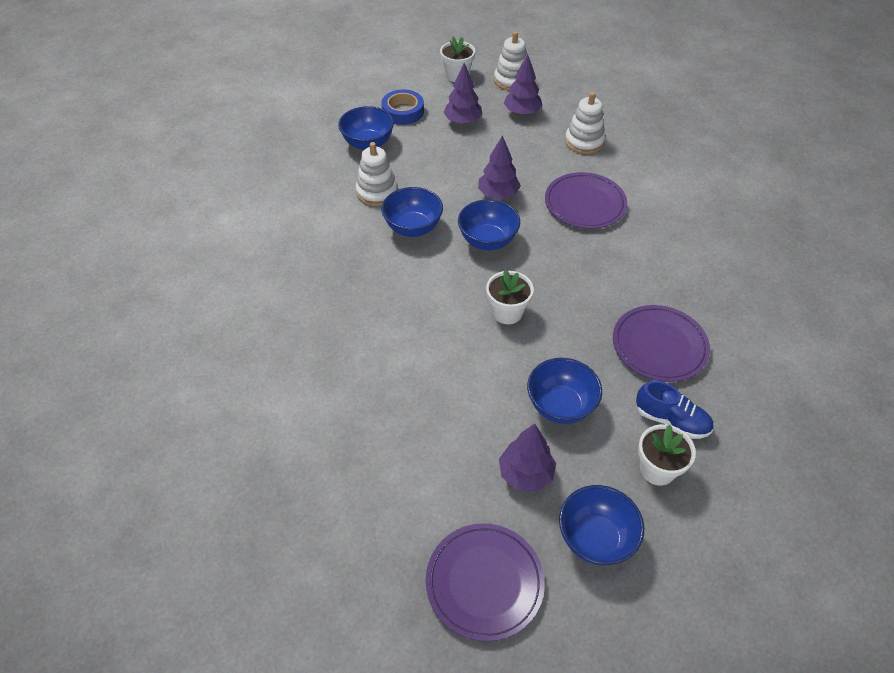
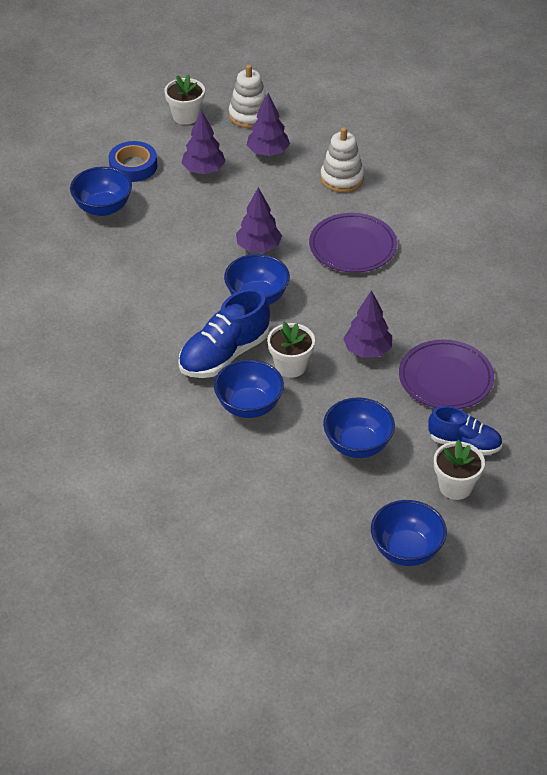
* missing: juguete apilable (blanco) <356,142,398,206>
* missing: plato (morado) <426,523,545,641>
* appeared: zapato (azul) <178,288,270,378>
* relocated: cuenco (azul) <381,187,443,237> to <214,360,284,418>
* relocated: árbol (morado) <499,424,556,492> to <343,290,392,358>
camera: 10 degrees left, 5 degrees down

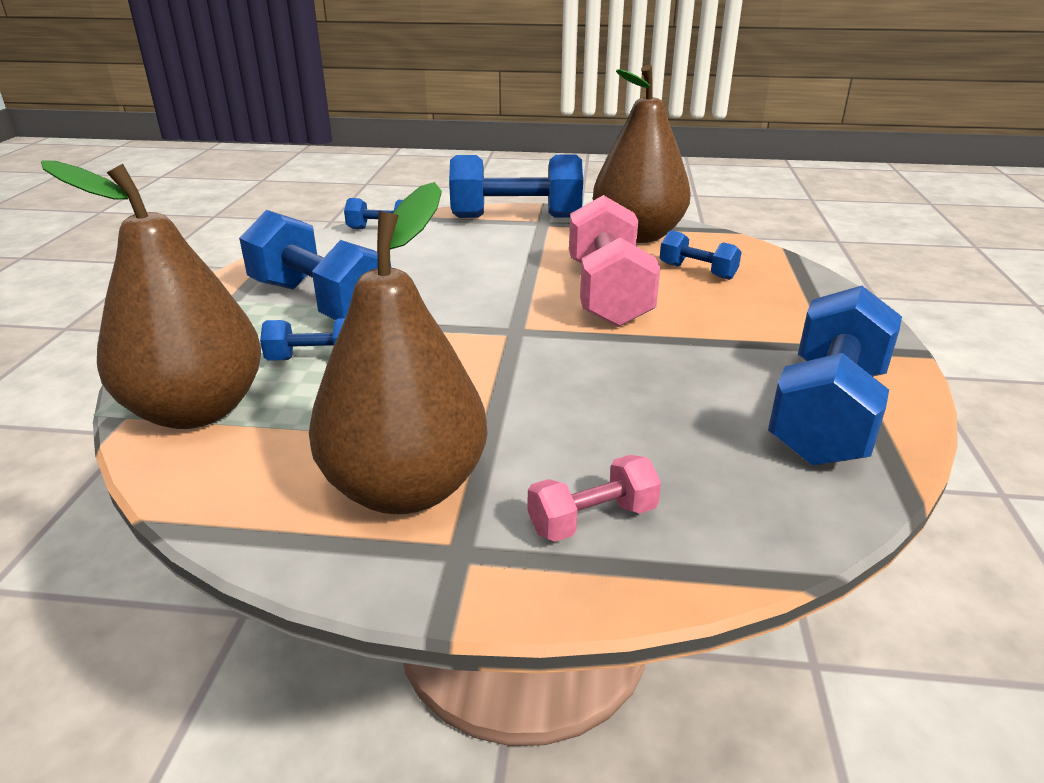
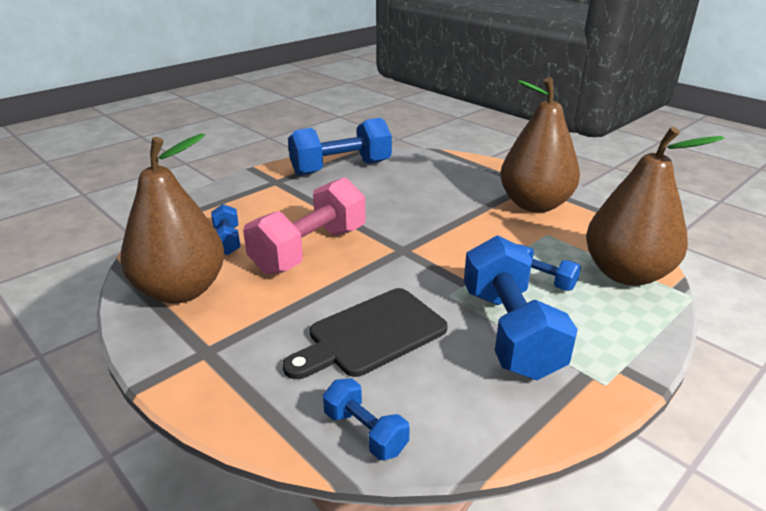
* missing: mancuerna (azul) <449,155,583,218>
* missing: mancuerna (rosa) <528,455,661,542>
* appeared: tabla de cortar (negro) <282,288,448,379>
camera: 140 degrees left, 0 degrees up

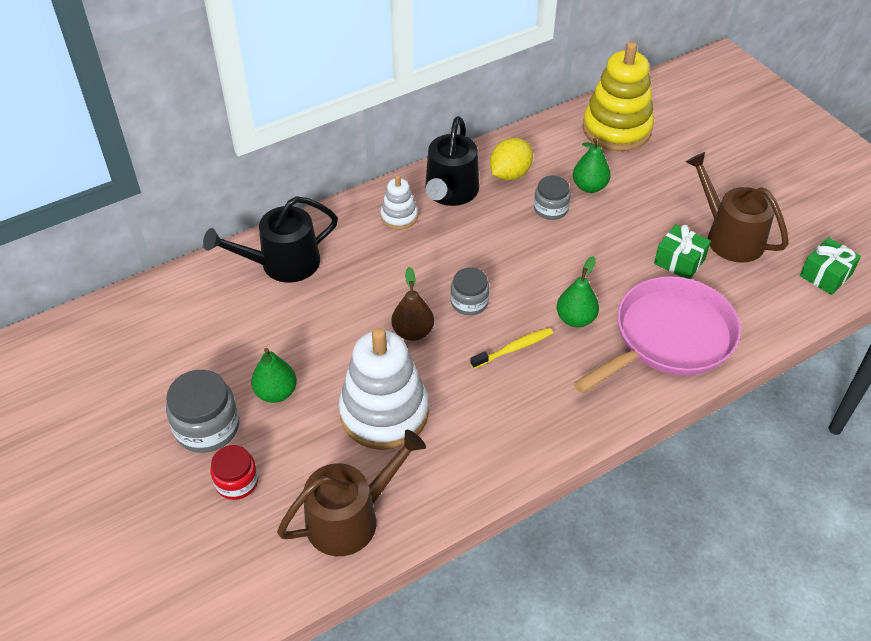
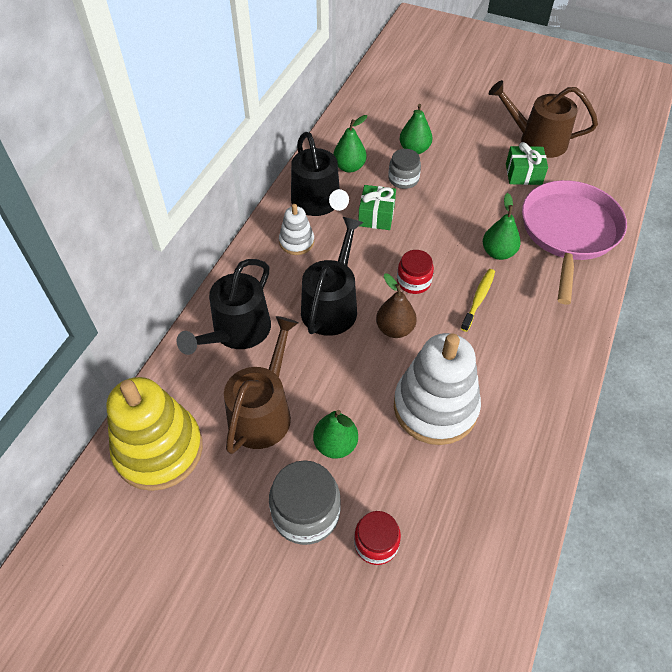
* appeared: regadera (negro) <301,217,363,336>
* relocated: regadera (marrón) <277,430,426,556> to <224,316,299,454>
* relocated: juguete apilable (amarillo) <582,41,654,151> to <106,377,203,491>
* relocated: regalo (verde) <800,237,861,295> to <358,185,396,230>
* exchanged: limón (amarillo) <490,138,533,180> to pera (verde) <333,115,367,172>
* colour: tarro (gris) <450,267,489,315> to tarro (rojo) <397,250,434,294>
camera: 35 degrees left, 5 degrees up

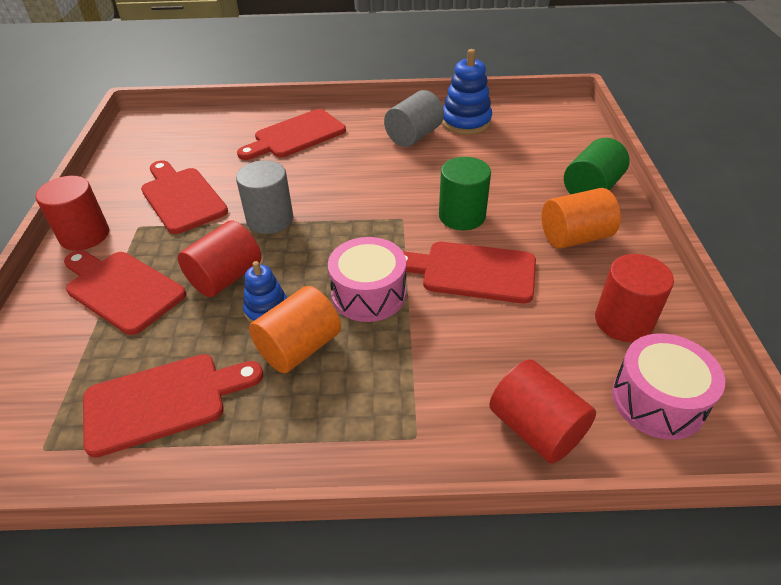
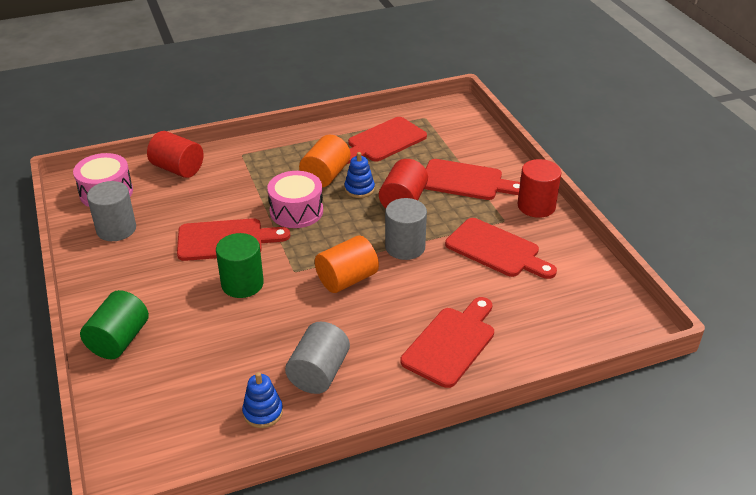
* relocated: cilindro (naranja) <542,188,621,249> to <315,235,379,293>
* colour: cilindro (rojo) <595,254,674,342> to cilindro (gris) <87,181,136,241>
* size: juguete apilable (azul) <442,49,492,135> = <242,372,283,428> x0.62
camera: 160 degrees right, 5 degrees down

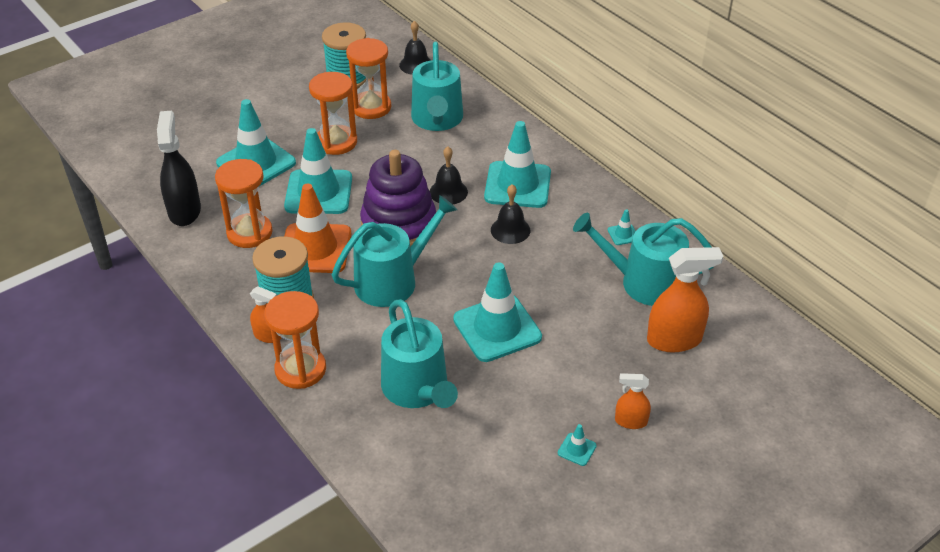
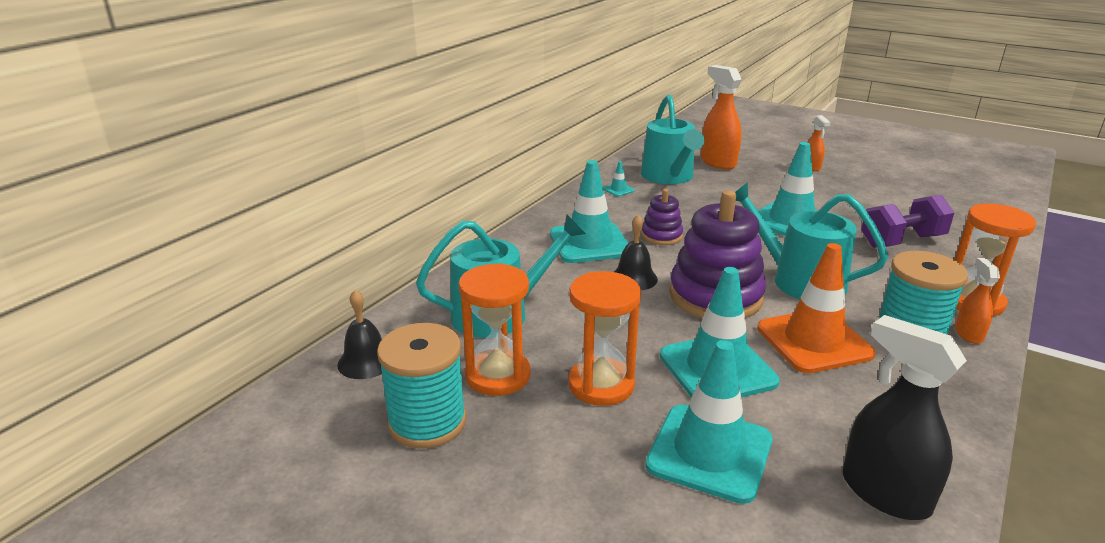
* missing: reloj de arena (naranja) <215,159,273,248>
* missing: cono de tráfico (turquesa) <558,424,597,466>
* exchanged: regadera (turquesa) <381,299,458,408> to mancuerna (morado) <861,194,955,248>
* exchanged: campana (negro) <491,184,530,244> to juguete apilable (morado) <641,189,683,245>
* spun: pulverizador (negro) <157,111,201,226> = <843,315,967,520> 75 degrees clockwise
camera: 110 degrees left, 15 degrees down

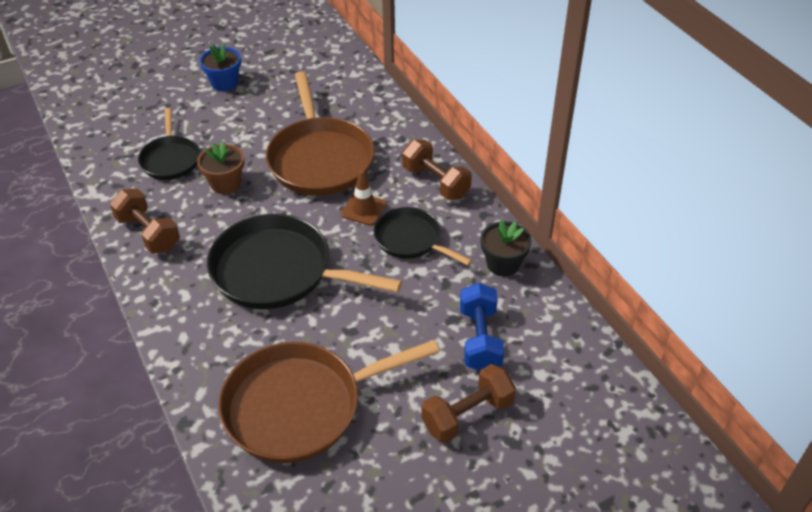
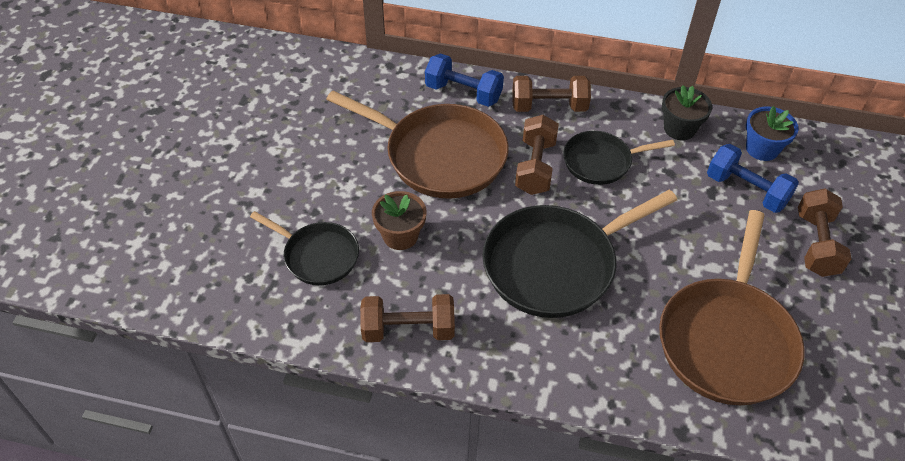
* appeared: mancuerna (azul) <425,54,504,107>
* relocated: maceta (azul) <199,44,241,91> to <746,106,799,161>
* exchanged: cono de tráfico (marrón) <341,170,387,226> to mancuerna (marrón) <515,115,559,195>
camera: 50 degrees left, 5 degrees up

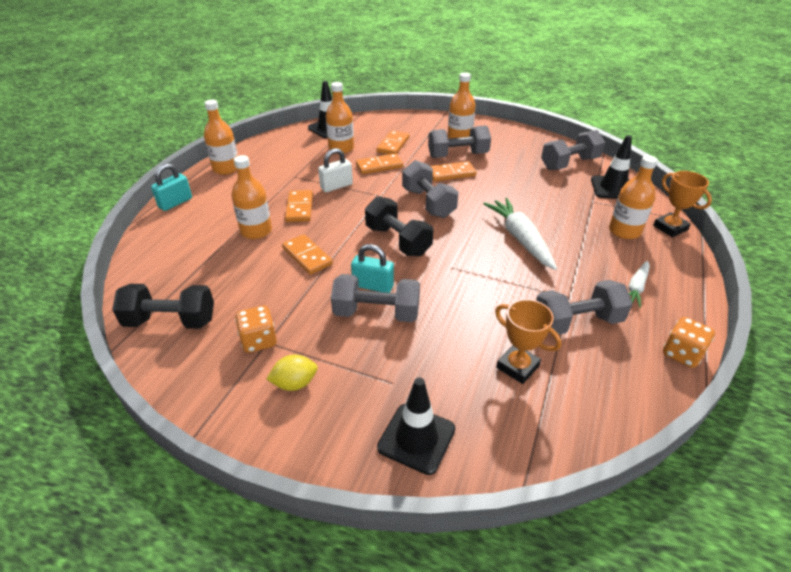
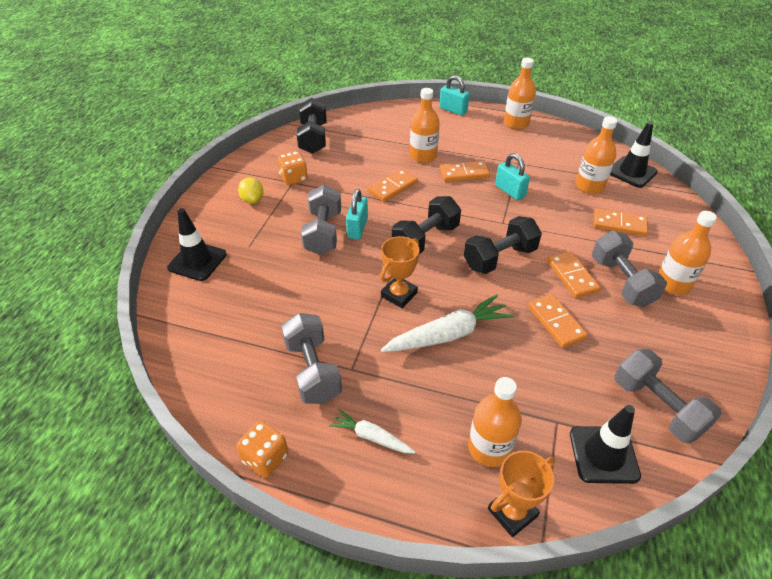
* relocated: ficha de dominó (naranja) <356,153,403,174> to <529,294,588,348>
* relocated: trofeo (naranja) <495,299,562,384> to <380,236,419,308>
* colour: candado (blanco) <318,148,353,192> to candado (turquesa) <495,153,530,200>
* colour: mancuerna (gris) <402,160,458,218> to mancuerna (negro) <464,216,542,274>
camera: 85 degrees right, 5 degrees up

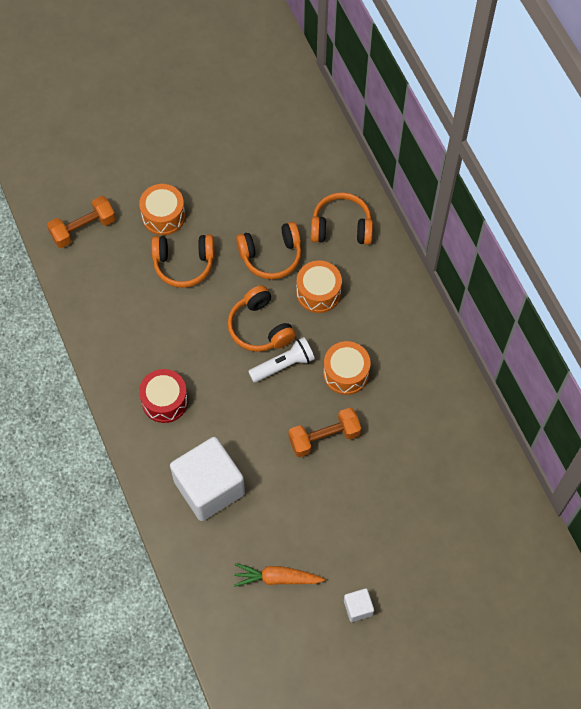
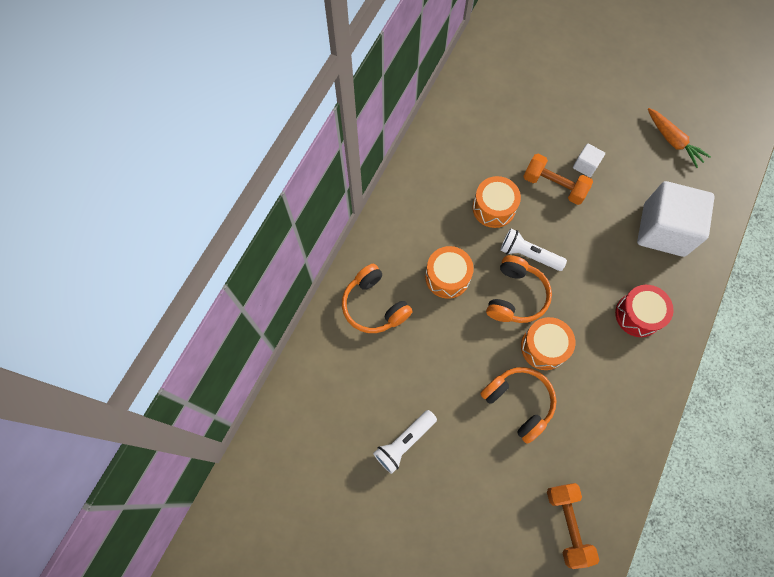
* missing: auriculares (naranja) <236,222,302,280>
* appeared: lámpara de mano (blanco) <373,410,437,474>
* relocated: tambor (naranja) <139,184,185,235> to <521,317,575,370>
* relocated: cubo (blanco) <344,588,374,622> to <573,143,605,177>
* spun: mancuerna (naranja) <47,196,116,248> = <547,483,599,569> 60 degrees clockwise
camera: 130 degrees left, 5 degrees up

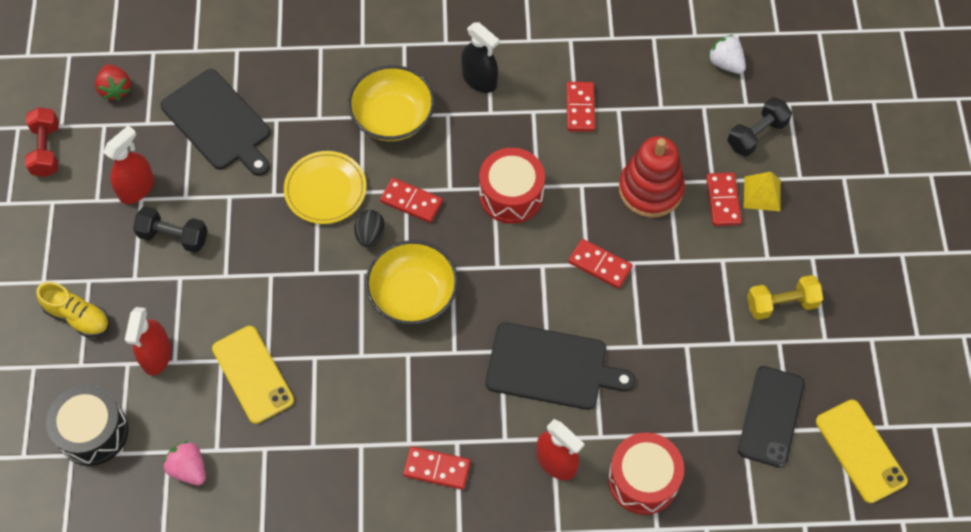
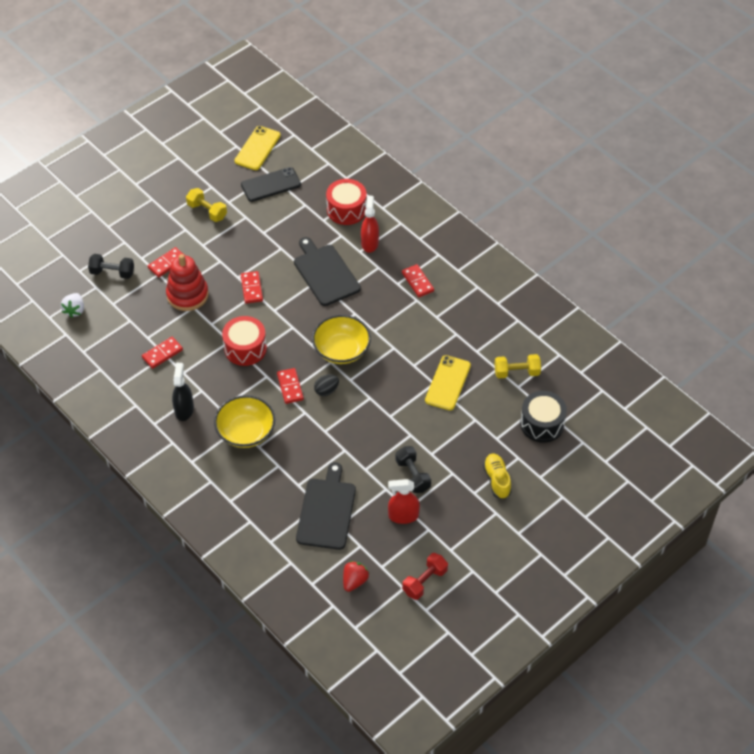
* missing: pulverizador (rojo) <125,307,171,376>
* missing: plato (amarillo) <284,151,367,224>
* missing: pirámide (amarillo) <744,172,781,211>
* exchanged: fresa (rosa) <163,441,206,485> to mancuerna (amarillo) <494,354,541,378>
camera: 130 degrees left, 10 degrees down

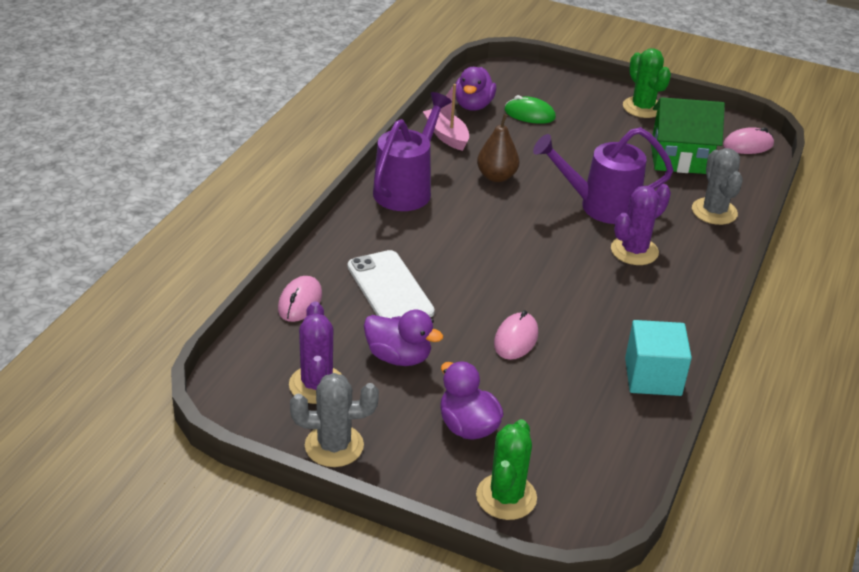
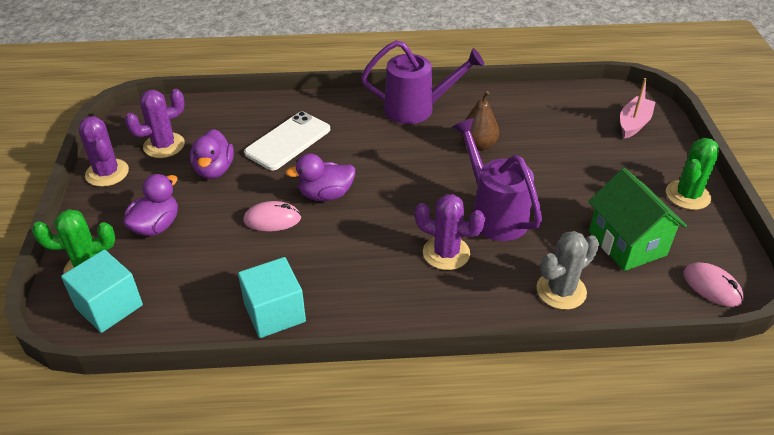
* missing: ratón (rosa) <278,276,322,322>
* missing: ratón (verde) <505,95,556,124>
* appeared: cubo (turquesa) <61,250,143,333>
* relocated: barco (rosa) <423,84,469,151> to <620,78,655,139>
* relocated: pato (morado) <456,67,496,111> to <286,153,355,201>
* colour: cactus (gris) <290,373,379,467> to cactus (morado) <79,116,129,187>
camera: 65 degrees right, 5 degrees up

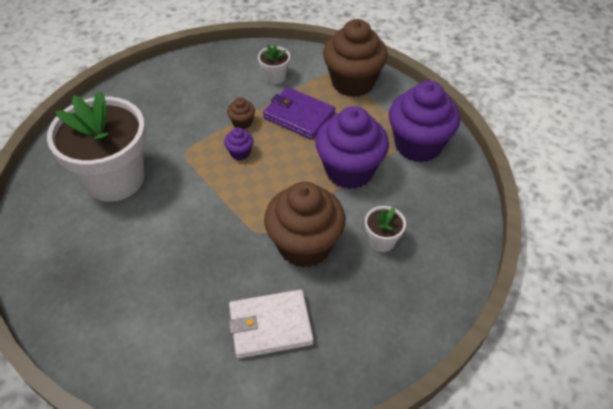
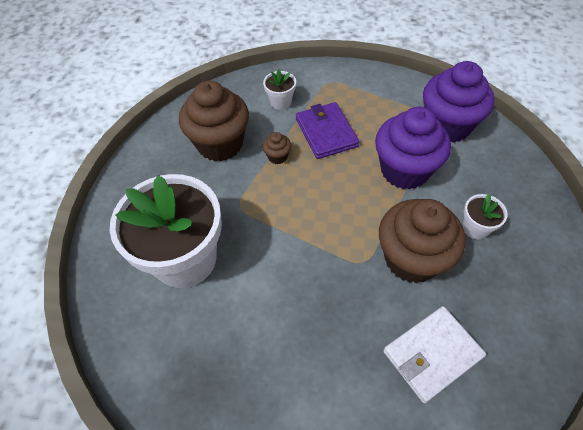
* missing: magdalena (morado) <224,127,254,160>
* relocated: magdalena (marrón) <323,19,388,97> to <179,81,249,162>
* spun: cartera (morado) <263,87,335,140> = <296,102,359,159> 60 degrees clockwise
camera: 20 degrees left, 5 degrees up

